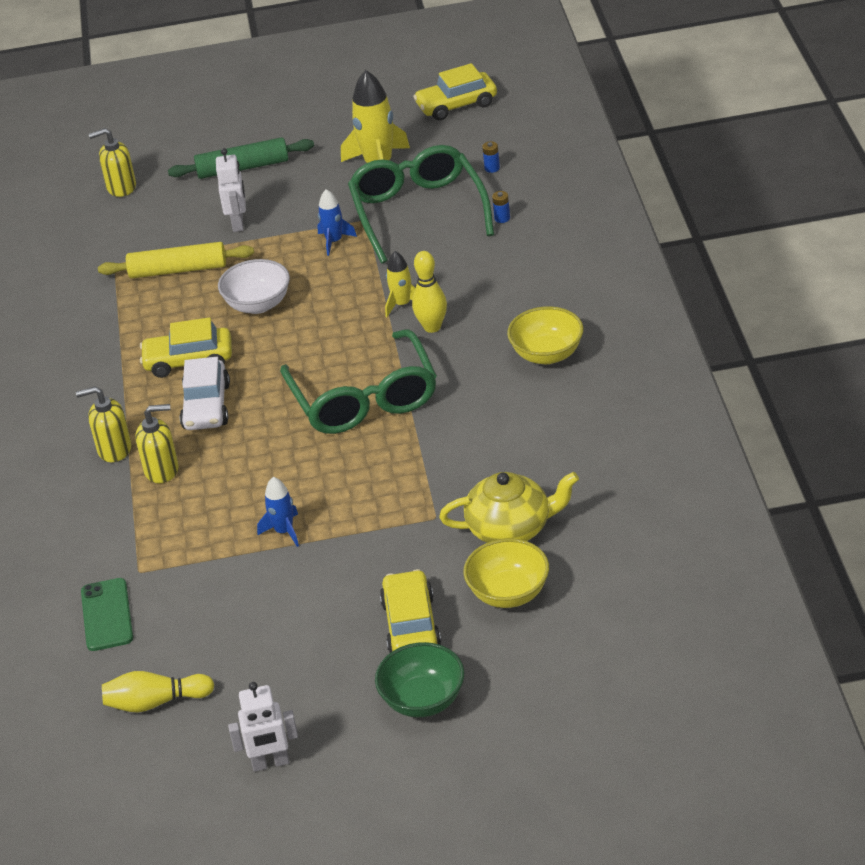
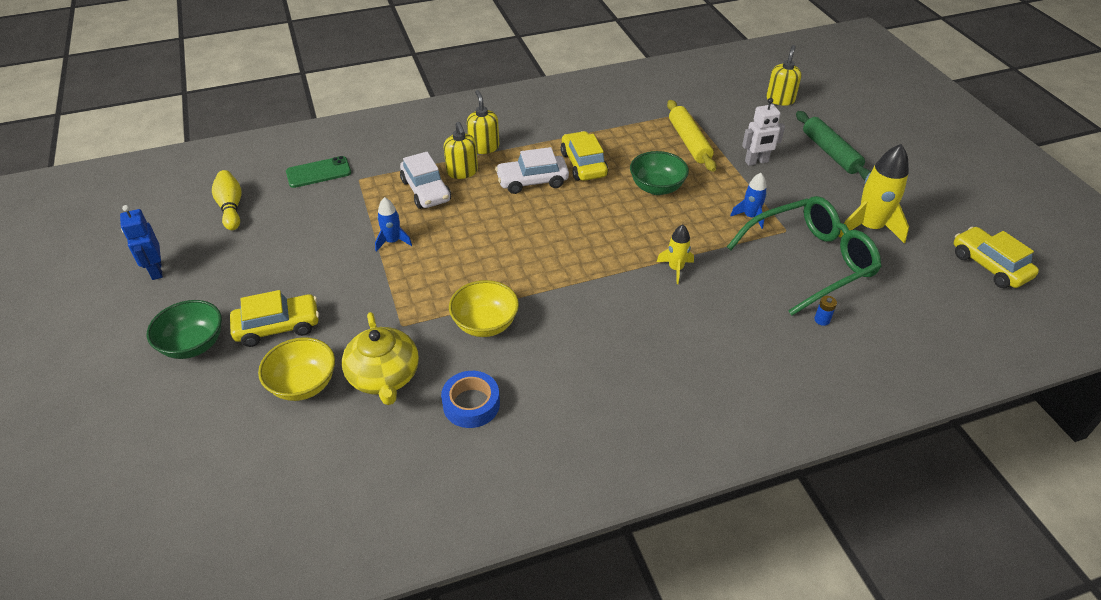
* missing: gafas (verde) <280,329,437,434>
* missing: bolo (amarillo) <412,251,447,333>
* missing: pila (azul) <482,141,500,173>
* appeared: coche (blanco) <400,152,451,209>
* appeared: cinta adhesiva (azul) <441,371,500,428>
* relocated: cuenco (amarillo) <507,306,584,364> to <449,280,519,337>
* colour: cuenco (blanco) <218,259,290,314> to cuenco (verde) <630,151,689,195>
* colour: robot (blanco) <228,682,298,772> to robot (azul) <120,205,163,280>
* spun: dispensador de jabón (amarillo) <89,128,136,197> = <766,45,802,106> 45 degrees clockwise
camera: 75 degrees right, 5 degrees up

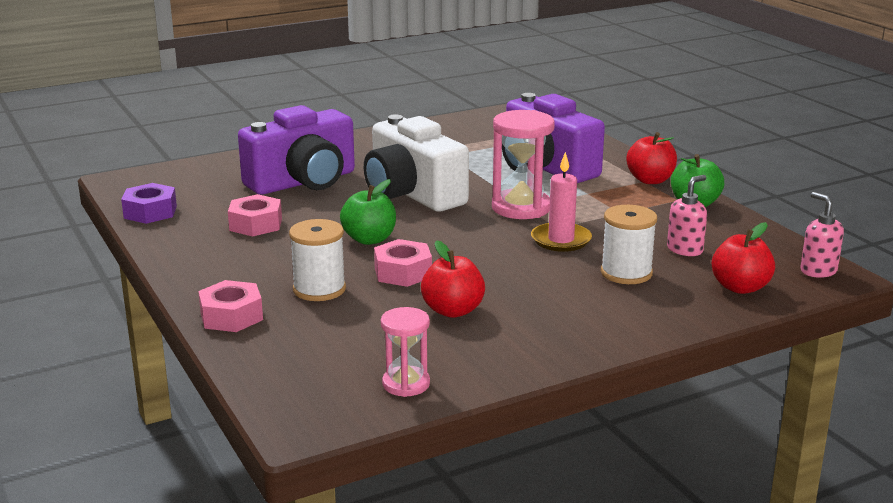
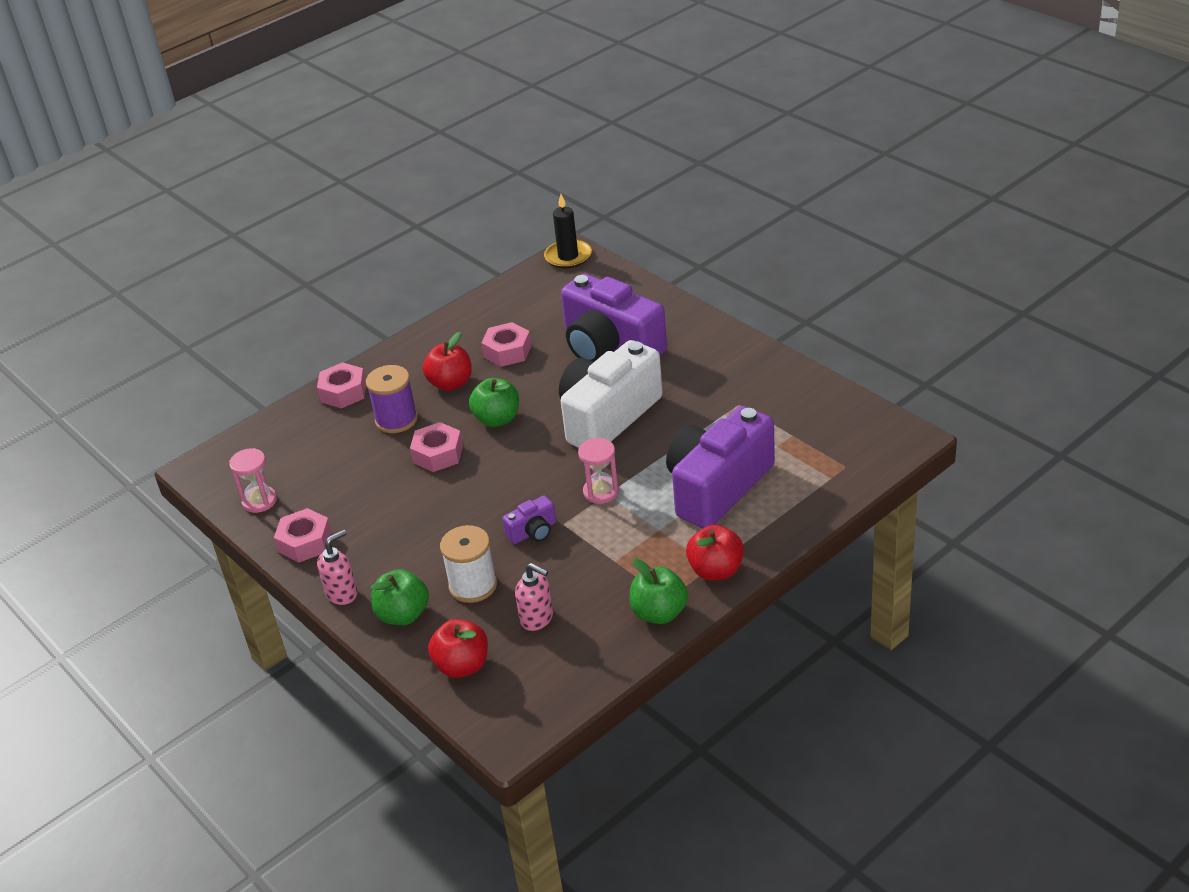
* missing: tuerca (morado) <121,183,177,224>
* appeared: tuerca (rosa) <274,508,332,563>
* appeared: manzana (verde) <371,569,429,625>
* appeared: vela (negro) <544,194,592,269>
* relocated: manzana (rojo) <421,240,485,318> to <423,332,472,391>
* relocated: dispensador de jabón (rosa) <800,192,844,278> to <317,530,357,605>
* exchanged: vela (rosa) <531,152,592,252> to cámara (morado) <502,496,556,544>
* colour: carrete (blanco) <289,219,346,301> to carrete (morado) <366,365,418,433>
* size: reloj de arena (rosa) <492,110,555,219> = <578,438,619,504> x0.60
camera: 80 degrees right, 15 degrees up

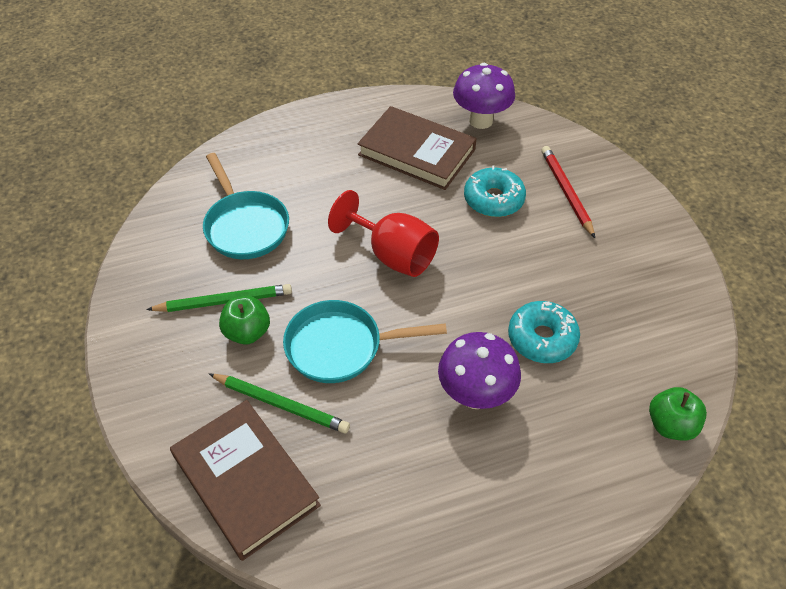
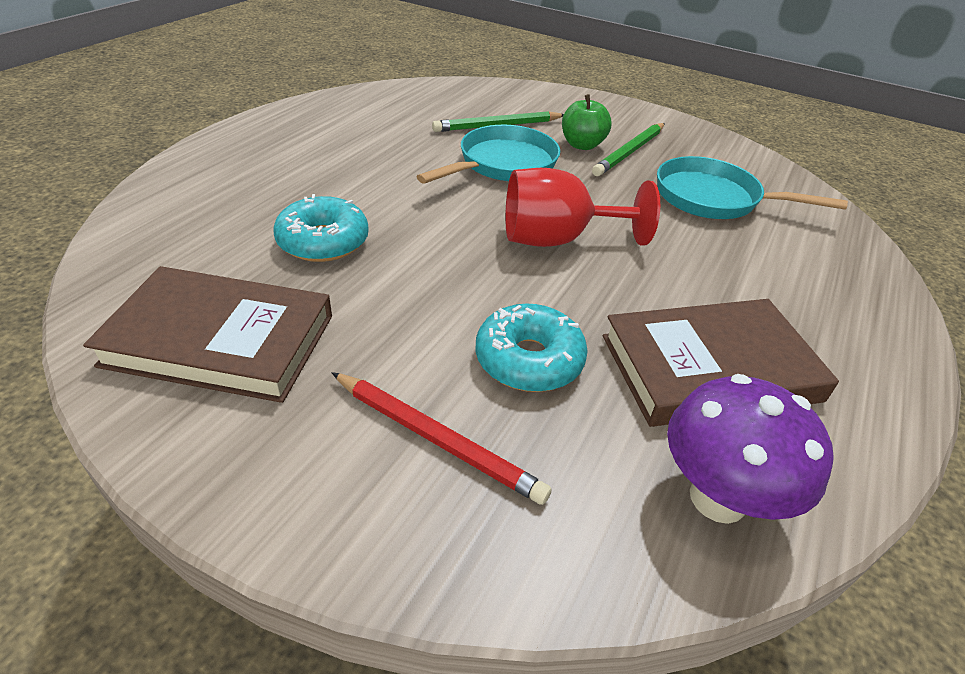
* missing: seta (morado) <438,332,521,409>
* missing: manzana (verde) <649,387,707,441>
* relocated: libro (marrón) <170,400,321,561> to <83,266,332,403>
camera: 135 degrees right, 10 degrees down

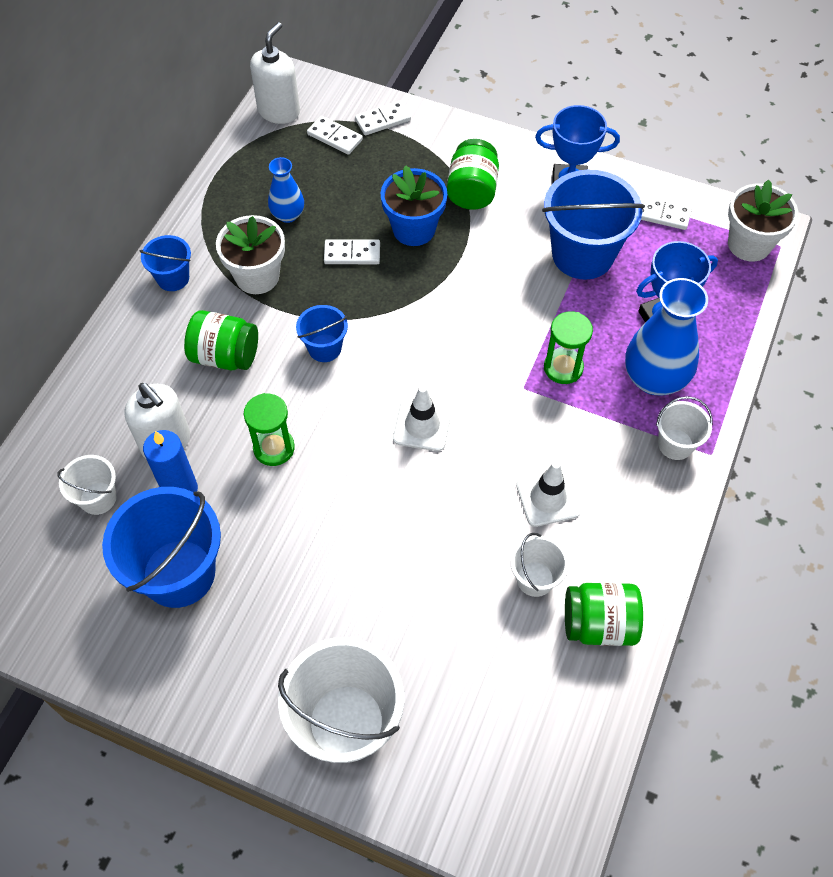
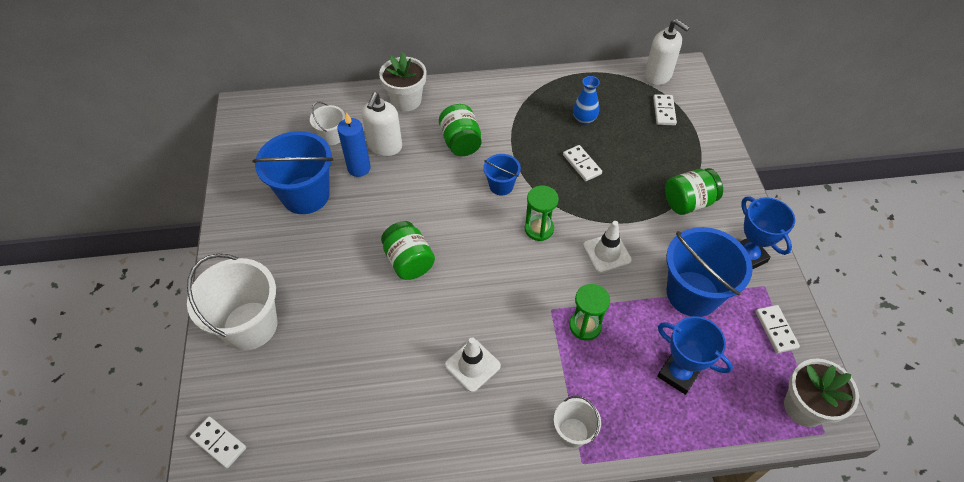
* missing: balde (azul) <139,235,191,291>
* missing: maceta (azul) <381,165,447,246>
* missing: balde (blanco) <510,533,569,597>
* missing: florero (azul) <625,278,708,396>
* relocated: maceta (blanco) <216,215,285,294> to <379,53,426,111>
* relocated: reloj de arena (verde) <244,393,295,466> to <525,186,559,241>
* relocated: ficha de dominó (blanco) <355,100,411,135> to <190,416,246,468>
* relocated: cono de tráfico (blanco) <393,386,451,451> to <583,221,632,273>
* relocated: tarro (verde) <565,583,643,646> to <381,221,435,280>
* spun: dispensador de jabón (blanco) <250,22,300,124> = <644,19,690,85> 45 degrees clockwise
camera: 60 degrees right, 5 degrees down

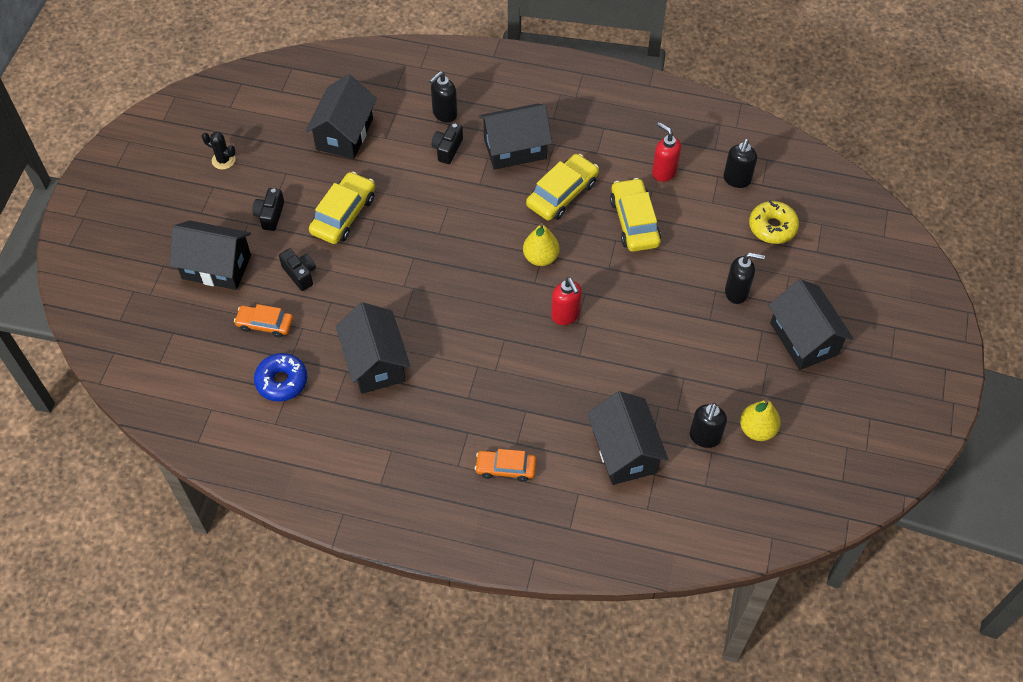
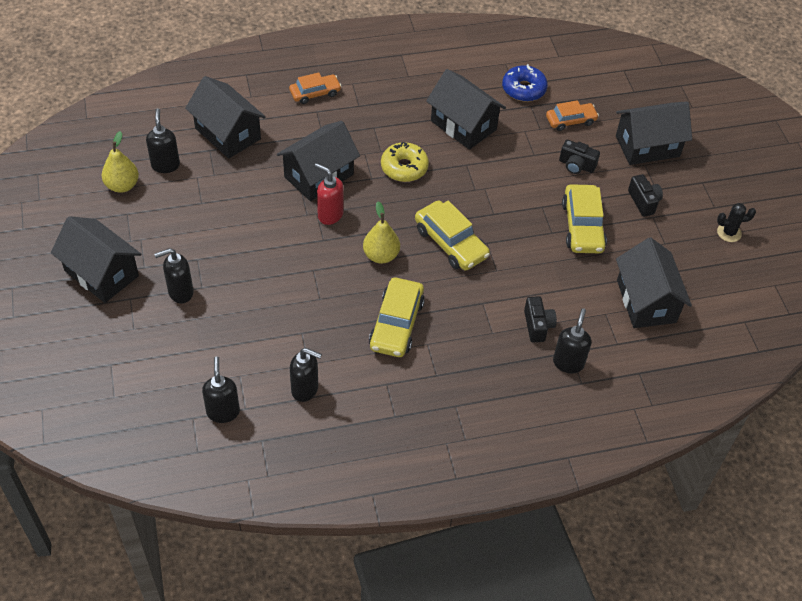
* relocated: casa (negro) <479,103,552,170> to <277,121,360,201>
* relocated: coche (amarillo) <610,178,661,252> to <415,200,490,270>
* relocated: rosquilla (amarillo) <749,200,799,244> to <381,142,429,182>
* colour: dispensador de jabón (rojo) <652,122,681,182> to dispensador de jabón (negro) <290,348,322,402>
camera: 150 degrees right, 5 degrees down

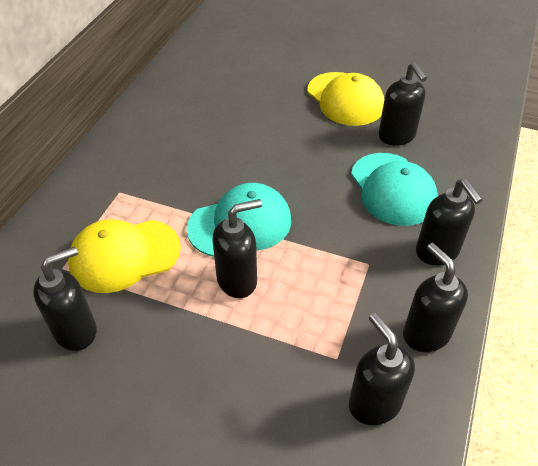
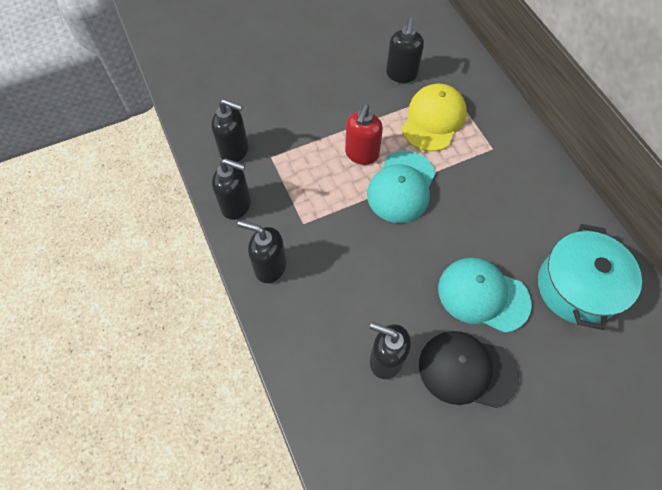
* appeared: olla (turquesa) <538,224,642,330>
* relocated: gorra (turquesa) <351,153,438,226> to <438,258,532,333>
* colour: dispensador de jabón (negro) <212,199,262,298> to dispensador de jabón (rojo) <345,104,383,165>
* colour: gorra (amarillo) <307,72,384,126> to gorra (negro) <419,331,519,408>
camera: 135 degrees right, 15 degrees up

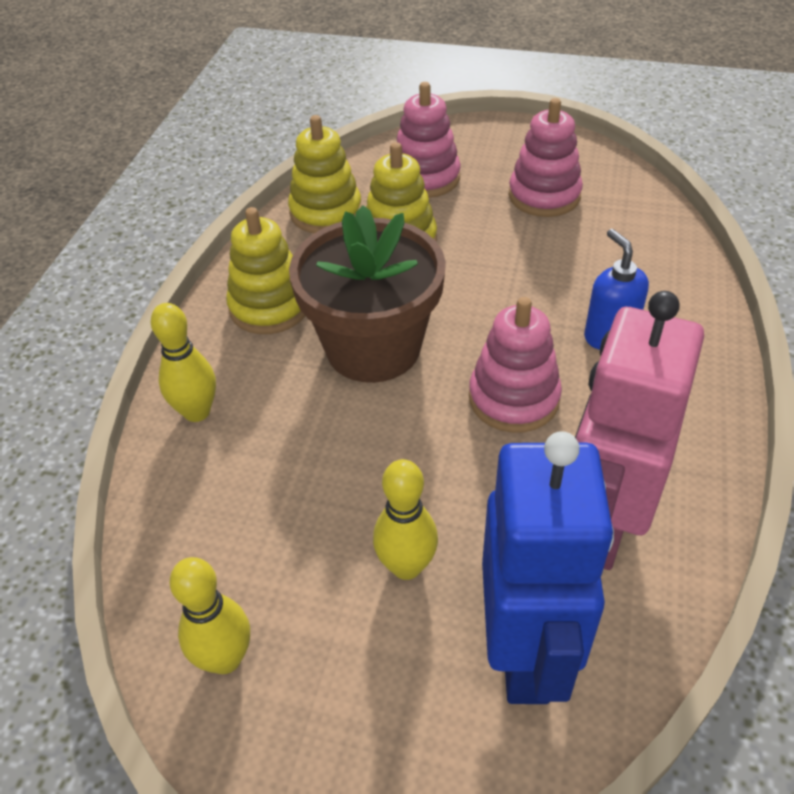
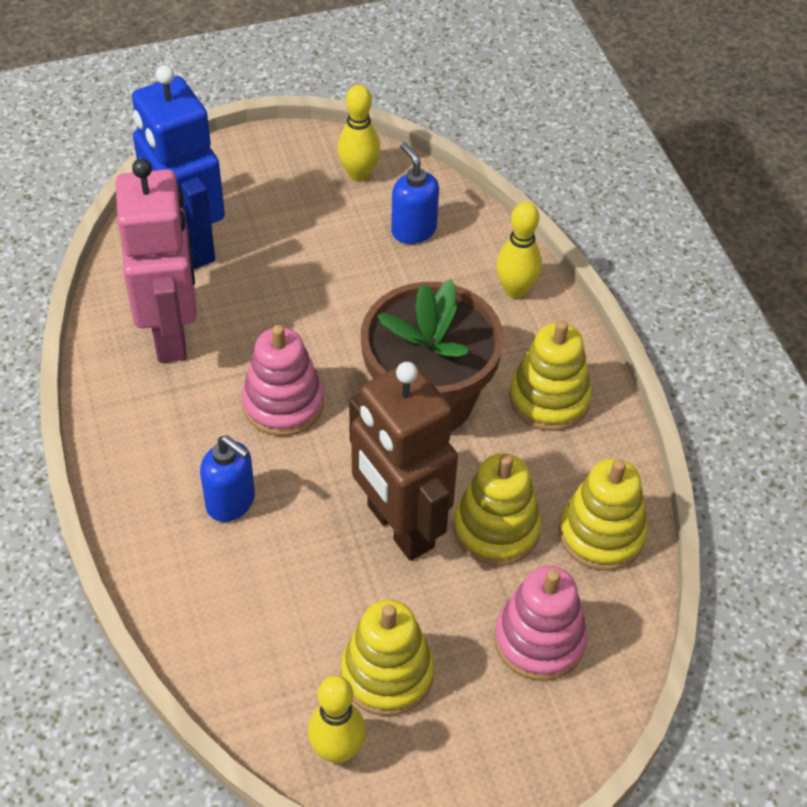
* appeared: robot (marrón) <349,362,458,561>
* appeared: dispensador de jabón (azul) <391,142,439,244>
* relocated: bolo (amarillo) <373,459,438,580> to <308,675,366,764>
* colour: juguete apilable (rosa) <509,98,583,217> to juguete apilable (amarillo) <341,600,434,716>
camera: 145 degrees right, 5 degrees up

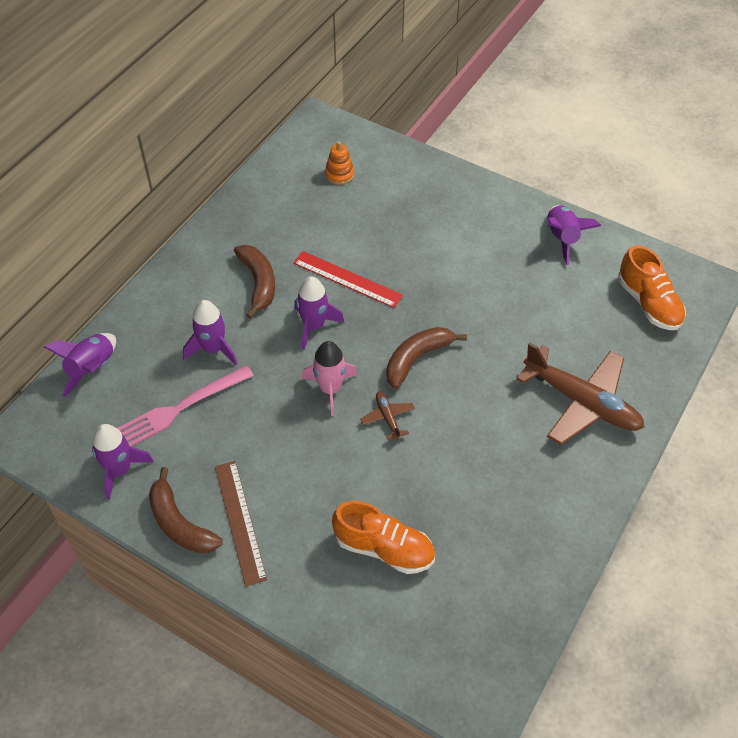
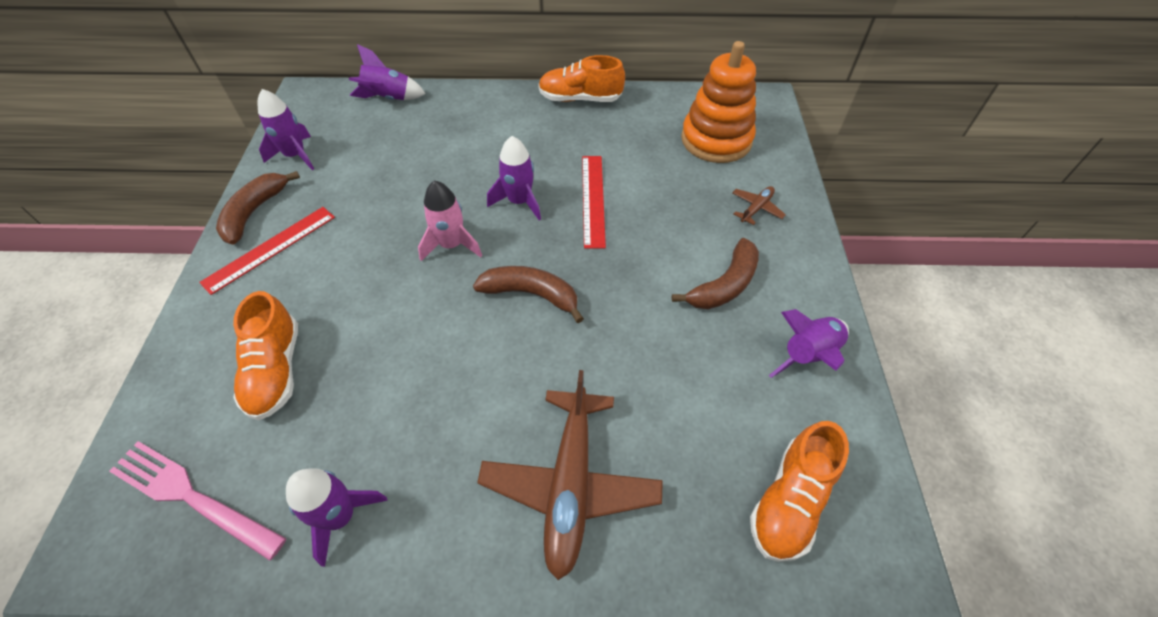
* appeared: zapato (naranja) <538,55,625,102>
* relocated: tenedor (rosa) <117,365,254,447> to <109,441,286,561>
* relocated: cohete (morado) <183,300,237,365> to <286,468,387,567>
* relocated: plátano (marrón) <234,245,275,319> to <672,238,759,309>
* relocated: avión (marrón) <360,391,415,440> to <732,186,786,225>
* colour: regla (marrón) <215,461,267,587> to regla (rojo) <199,207,335,295>
* size: juguete apilable (naranja) <325,141,354,185> = <681,41,756,163> x2.19
camera: 60 degrees right, 0 degrees up

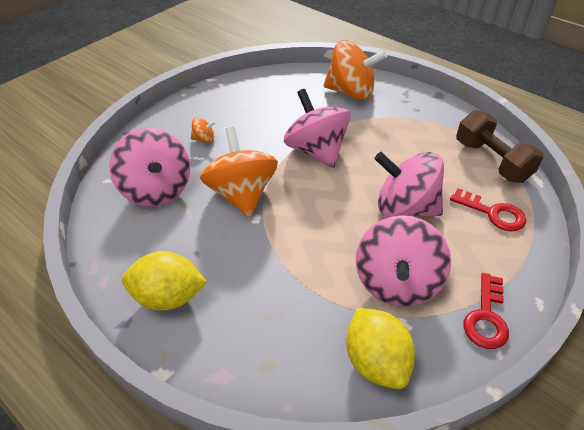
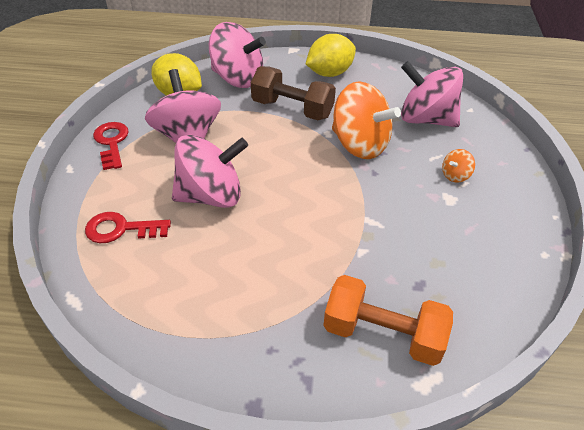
* relocated: peonza (rosa) <284,89,351,168> to <209,22,266,88>
* relocated: mancuerna (marrón) <456,110,543,183> to <251,66,336,120>
* exchanged: peonza (naranja) <324,40,387,100> to mancuerna (naranja) <323,275,453,366>
camera: 145 degrees right, 0 degrees up

